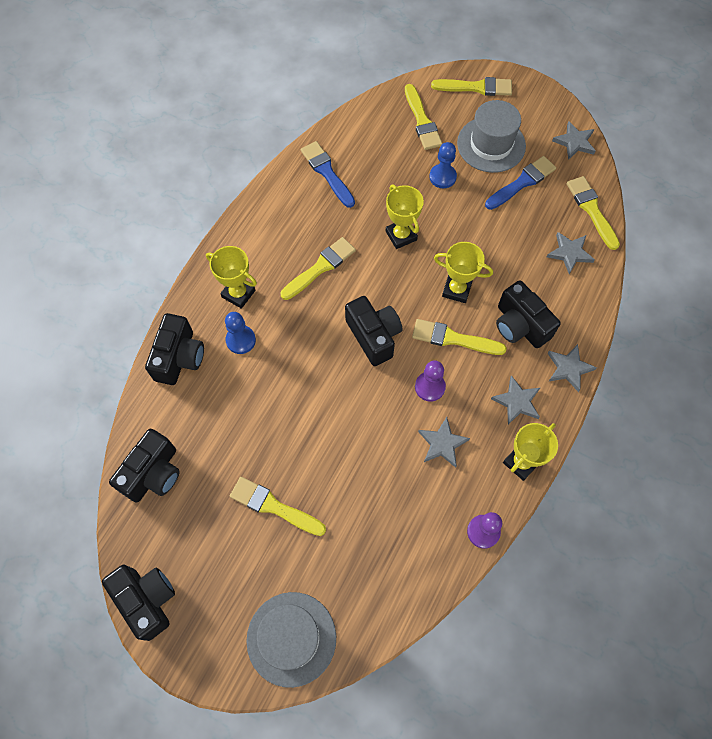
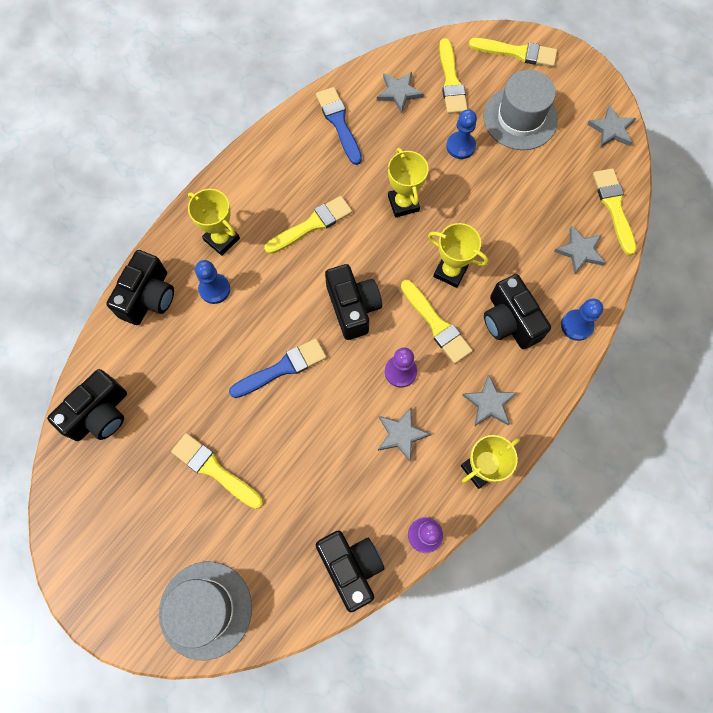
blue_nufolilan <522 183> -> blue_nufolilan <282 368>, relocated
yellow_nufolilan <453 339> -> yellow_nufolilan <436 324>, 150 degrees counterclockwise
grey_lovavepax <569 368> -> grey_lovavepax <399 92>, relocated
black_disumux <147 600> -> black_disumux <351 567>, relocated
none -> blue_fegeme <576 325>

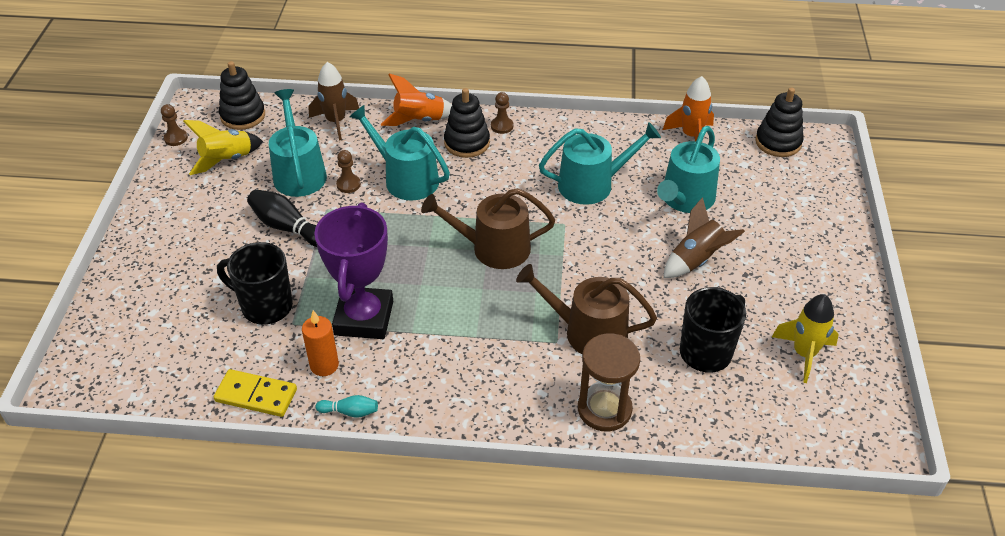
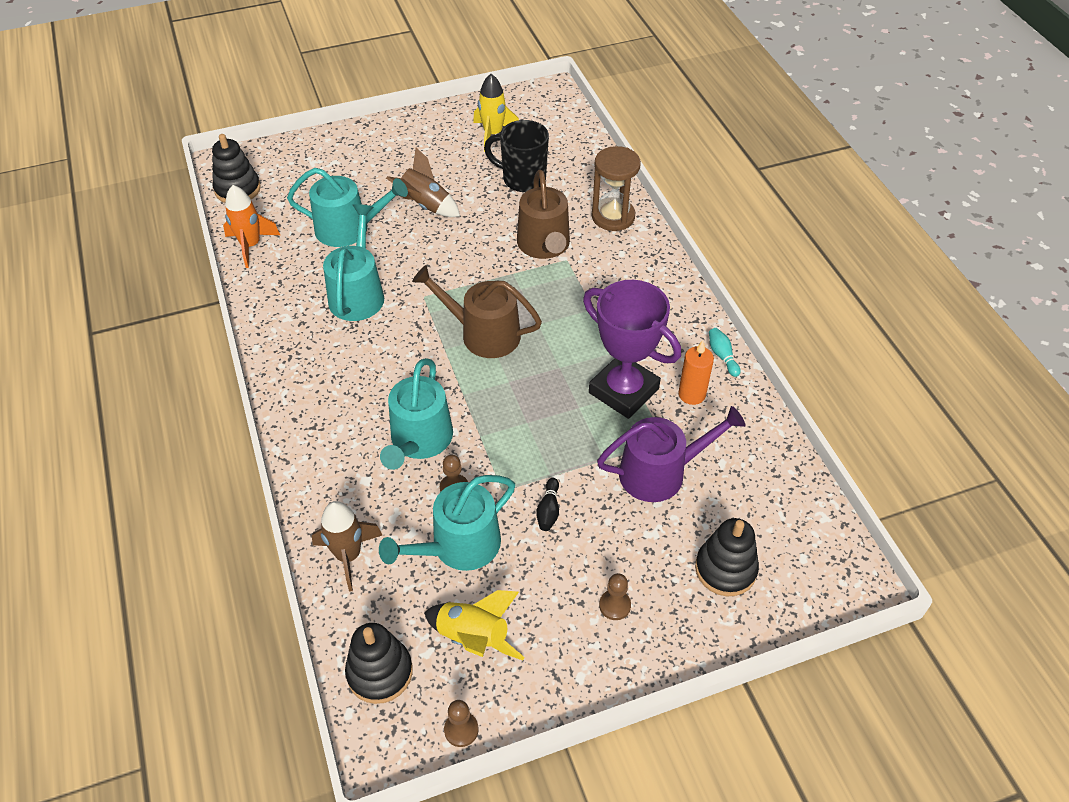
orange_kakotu <419 121> -> none
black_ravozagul <467 143> -> black_ravozagul <725 569>, relocated
brown_fegeme <502 126> -> brown_fegeme <615 605>, relocated
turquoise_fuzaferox <592 184> -> turquoise_fuzaferox <358 294>, 45 degrees clockwise
brown_fuzaferox <493 248> -> brown_fuzaferox <483 334>, 135 degrees clockwise
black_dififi <287 227> -> black_dififi <548 510>, x0.56
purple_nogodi <364 318> -> purple_nogodi <623 391>, 60 degrees clockwise
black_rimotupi <265 306> -> purple_fuzaferox <660 472>
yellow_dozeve <256 395> -> none

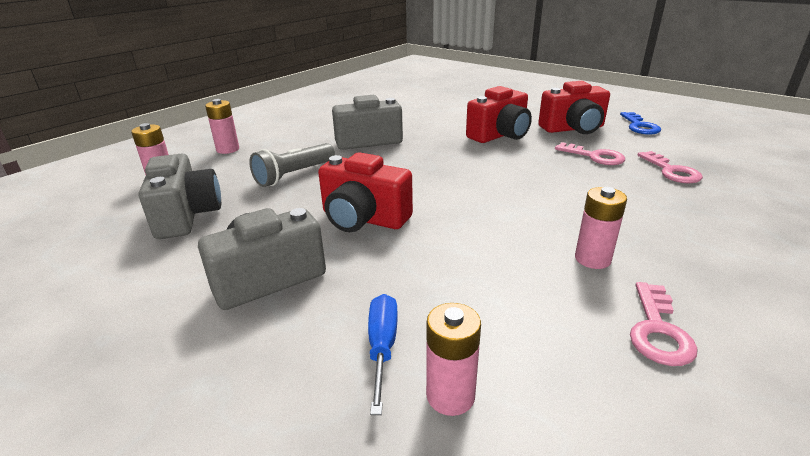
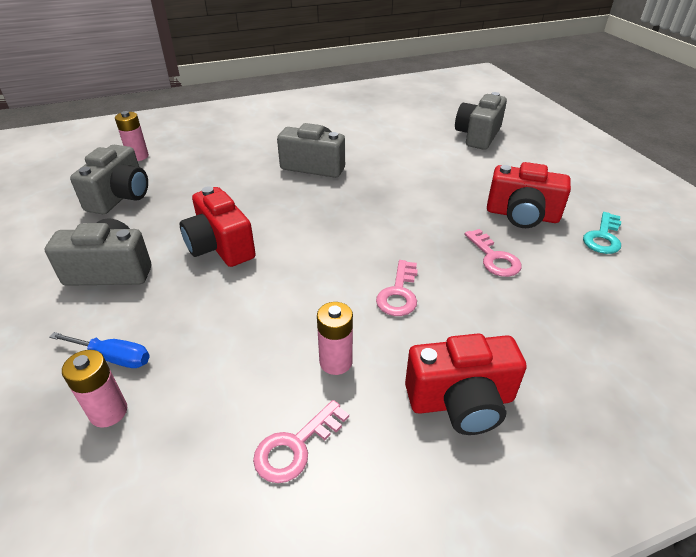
red_disumux <500 135> -> red_disumux <461 401>, relocated
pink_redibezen <228 149> -> none
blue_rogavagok <639 126> -> turquoise_rogavagok <603 237>
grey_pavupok <294 175> -> none
pink_rogavagok <671 171> -> pink_rogavagok <399 293>, relocated
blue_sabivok <382 347> -> blue_sabivok <113 357>, 75 degrees clockwise
none -> grey_disumux <478 136>

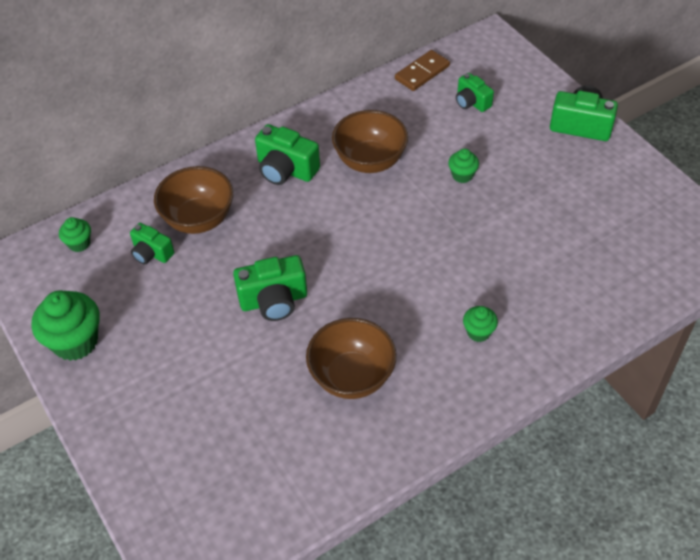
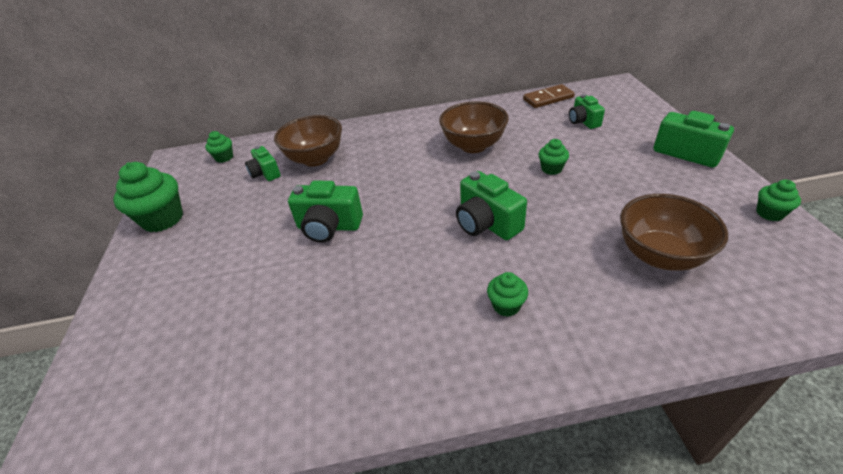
green_disumux <286 170> -> green_disumux <486 223>, relocated
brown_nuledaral <352 377> -> brown_nuledaral <659 255>, relocated
none -> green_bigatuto <769 213>

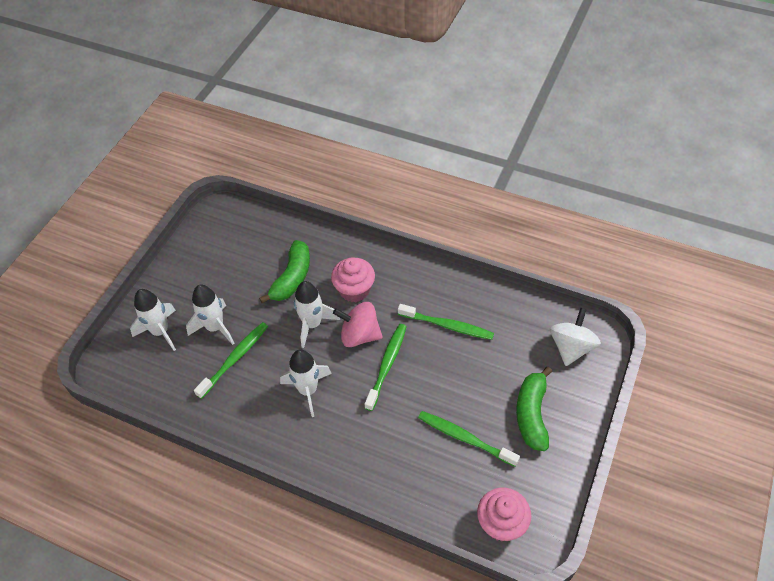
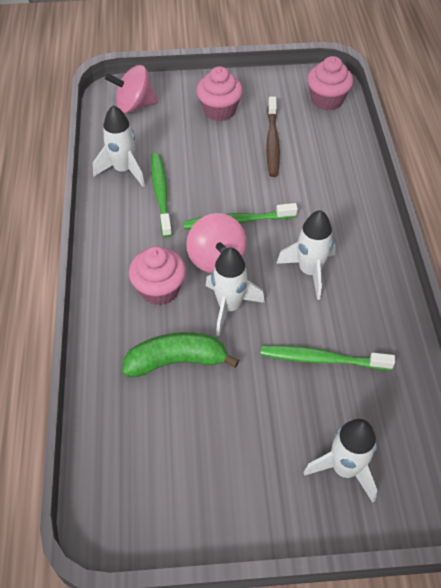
white_kakotu <215 327> -> white_kakotu <123 170>, relocated
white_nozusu <571 347> -> pink_nozusu <134 106>
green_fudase <532 414> -> pink_bigatuto <219 110>
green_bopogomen <465 438> -> brown_bopogomen <272 142>

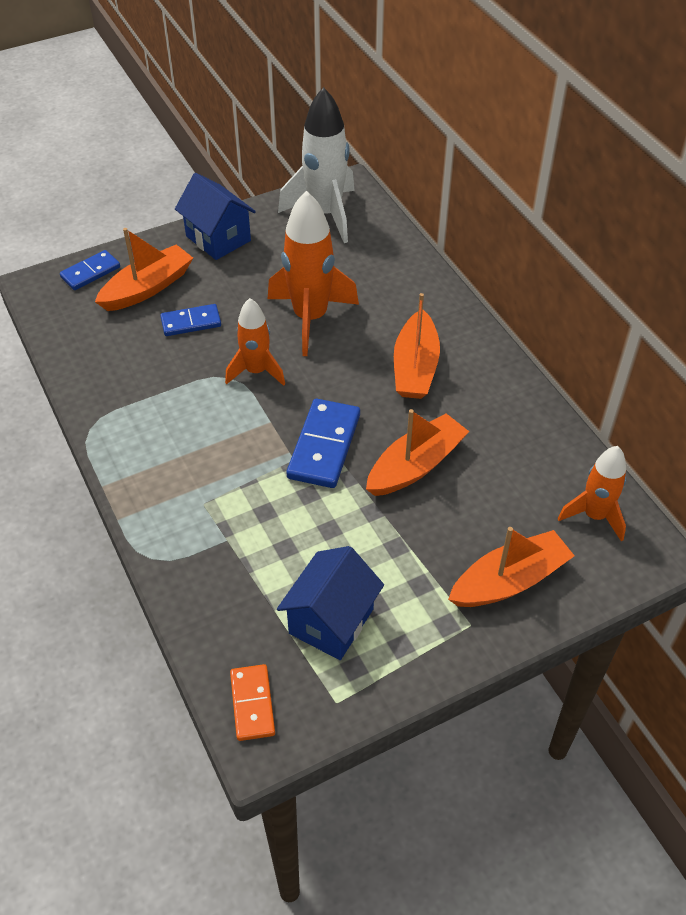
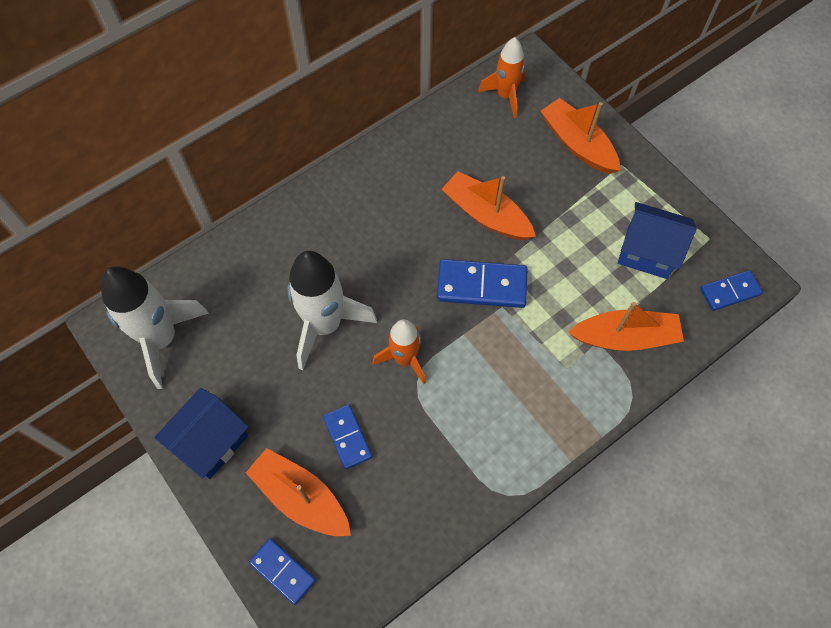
orange_kakotu <310 318> -> white_kakotu <325 325>
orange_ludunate <415 367> -> orange_ludunate <625 337>, relocated
orange_dozeve <252 704> -> blue_dozeve <730 291>

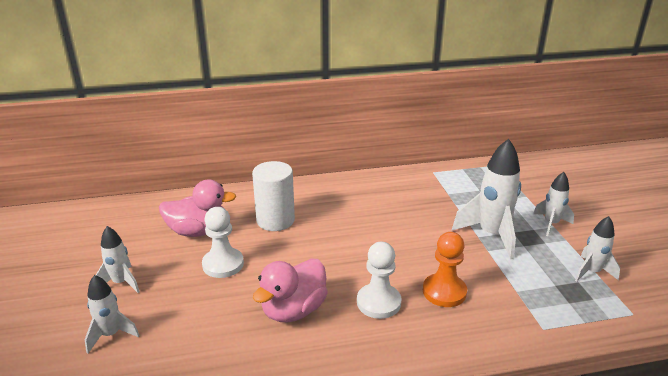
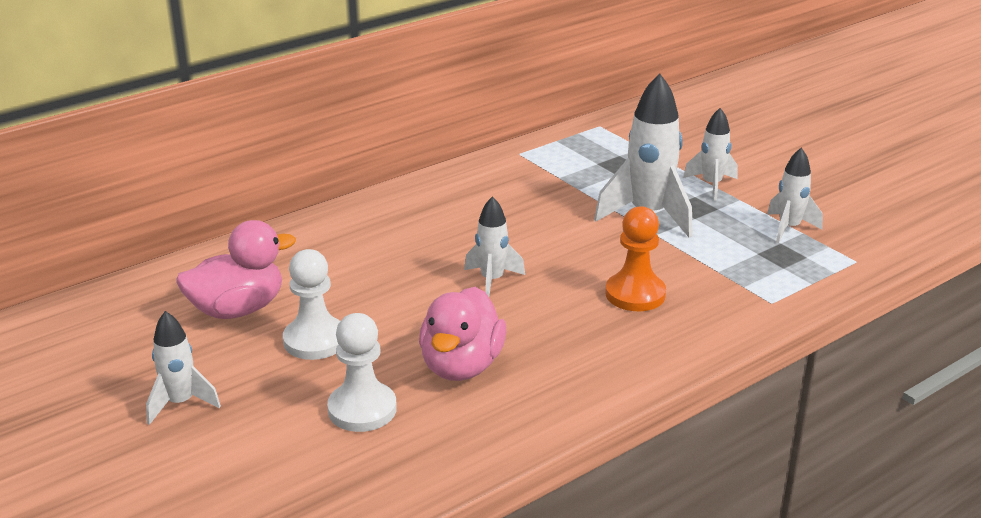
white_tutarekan <275 220> -> none
white_fegeme <378 302> -> white_fegeme <362 409>, relocated
white_kakotu <111 335> -> white_kakotu <492 281>, relocated

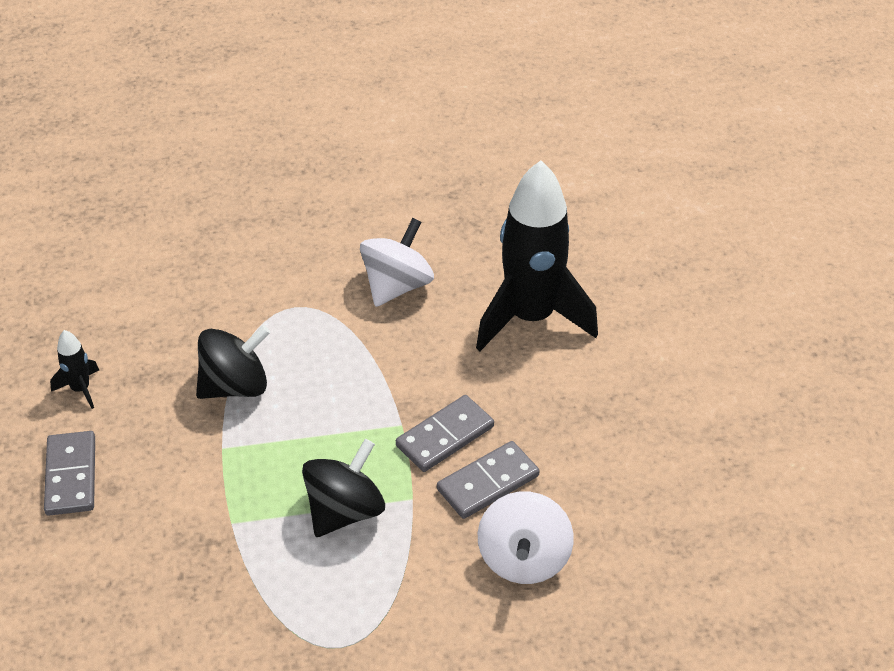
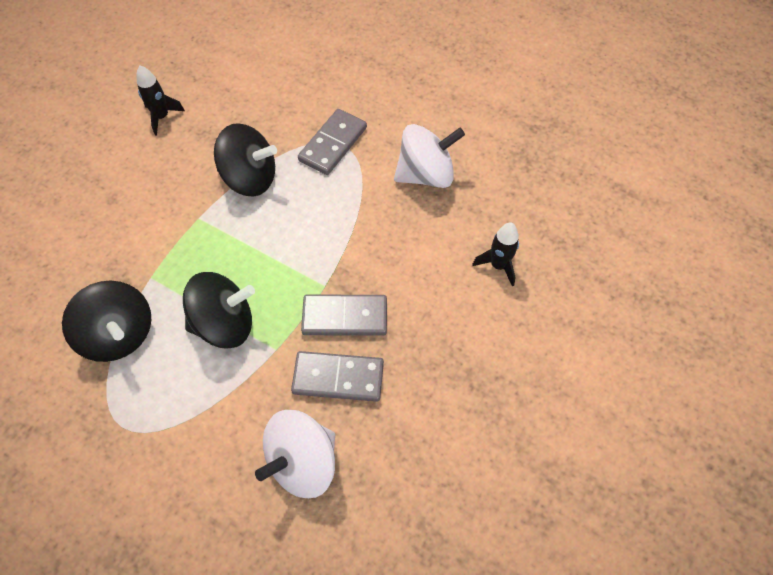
black_kakotu <531 318> -> black_kakotu <498 265>, x0.41
grey_dozeve <71 476> -> grey_dozeve <333 144>, relocated
none -> black_nozusu <119 334>

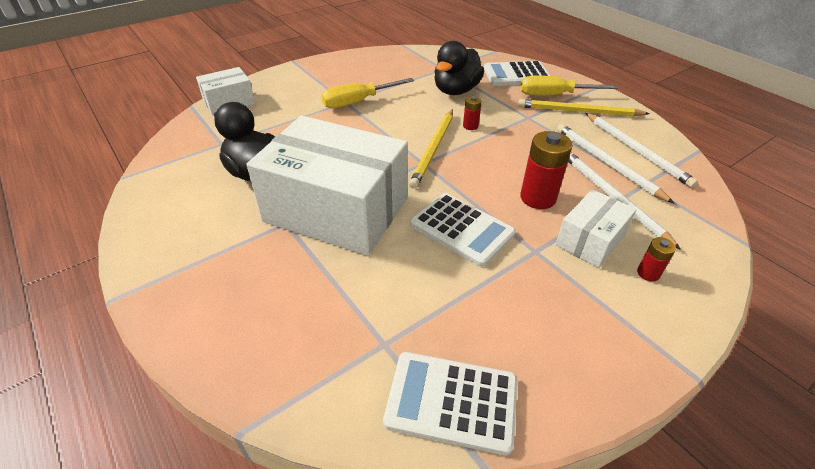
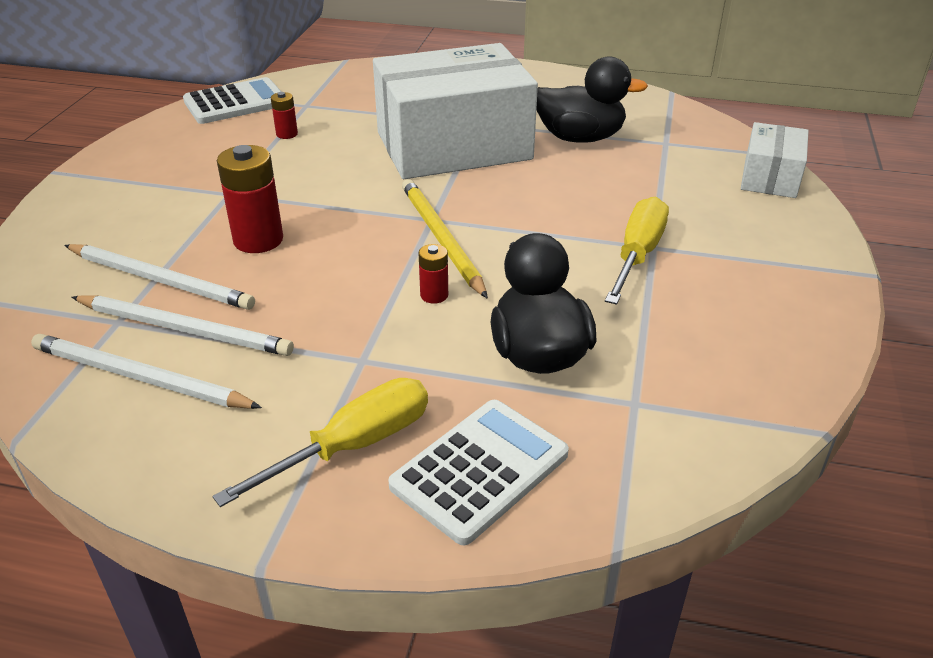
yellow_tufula <578 111> -> none
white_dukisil <590 240> -> none
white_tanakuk <461 229> -> none
red_redibezen <648 273> -> red_redibezen <287 134>, relocated

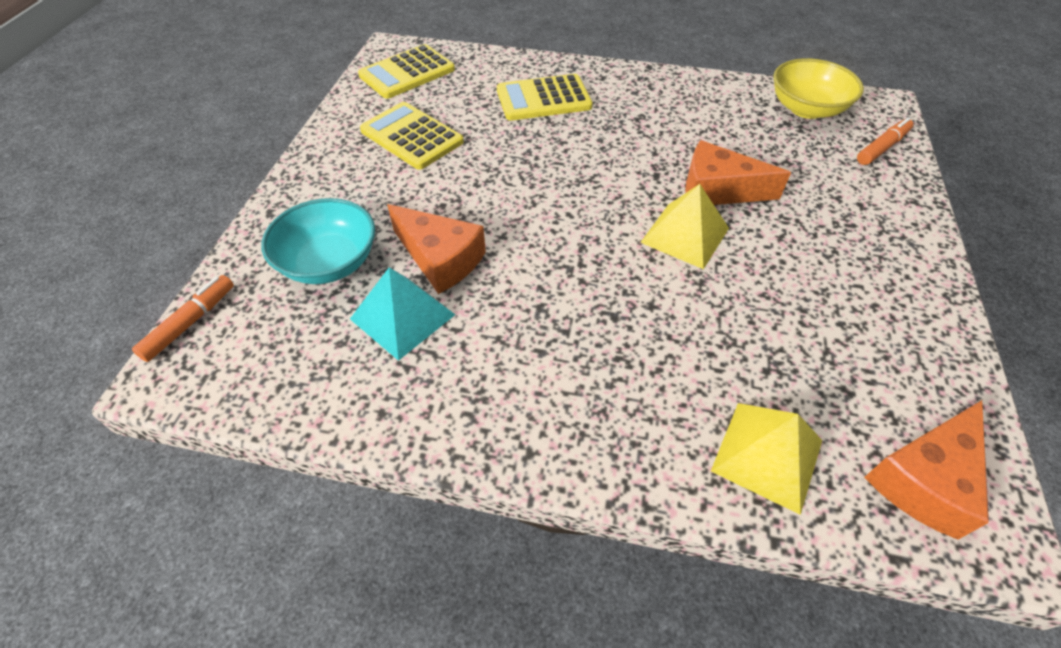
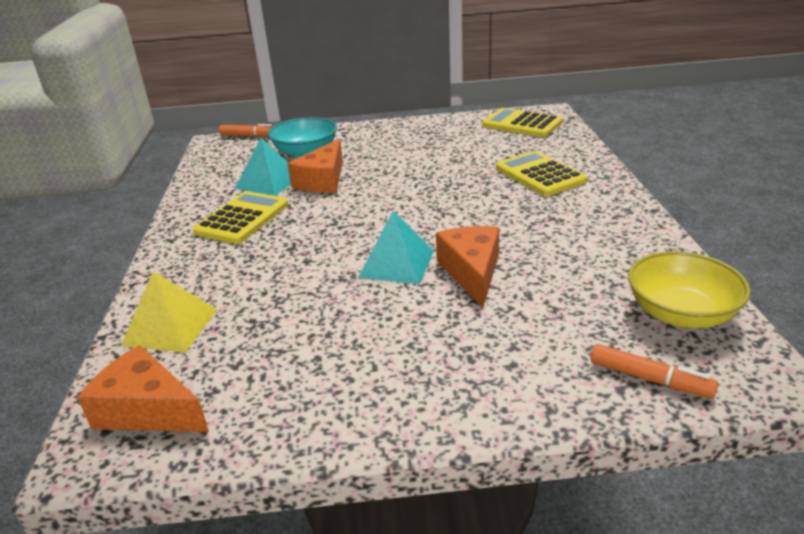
yellow_tanakuk <412 136> -> yellow_tanakuk <242 218>, relocated
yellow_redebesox <685 235> -> turquoise_redebesox <396 264>

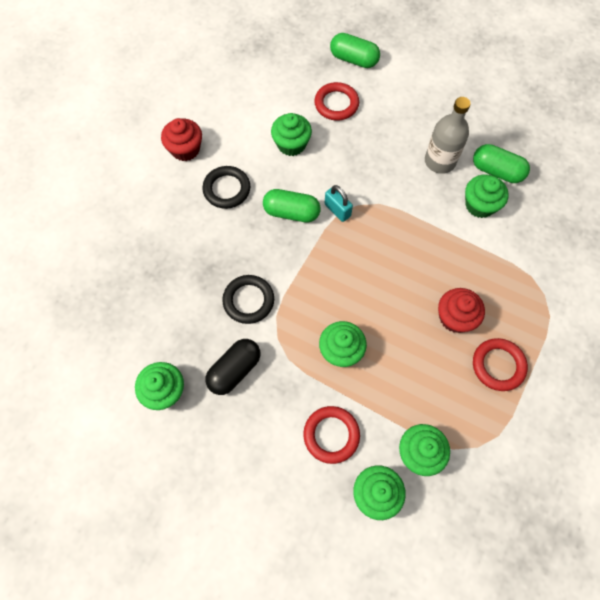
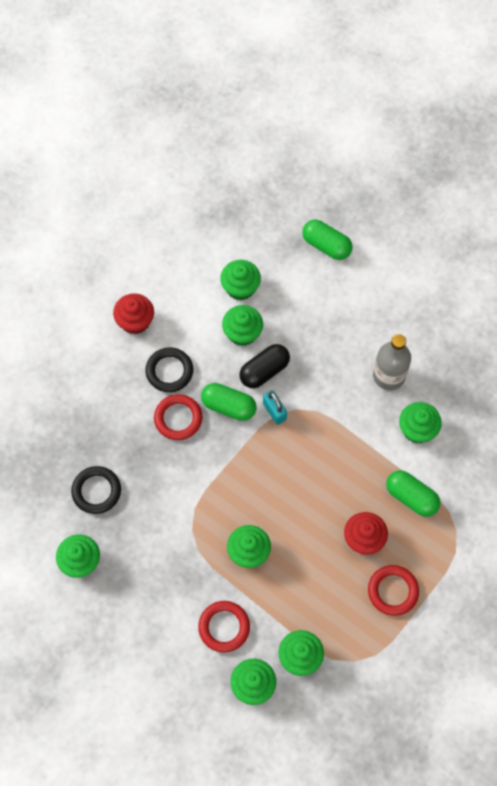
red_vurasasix <336 104> -> red_vurasasix <178 418>, relocated
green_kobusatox <496 171> -> green_kobusatox <411 497>, relocated
black_vurasasix <248 300> -> black_vurasasix <96 491>, relocated
black_kobusatox <234 370> -> black_kobusatox <264 371>, relocated
none -> green_bigatuto <240 287>

